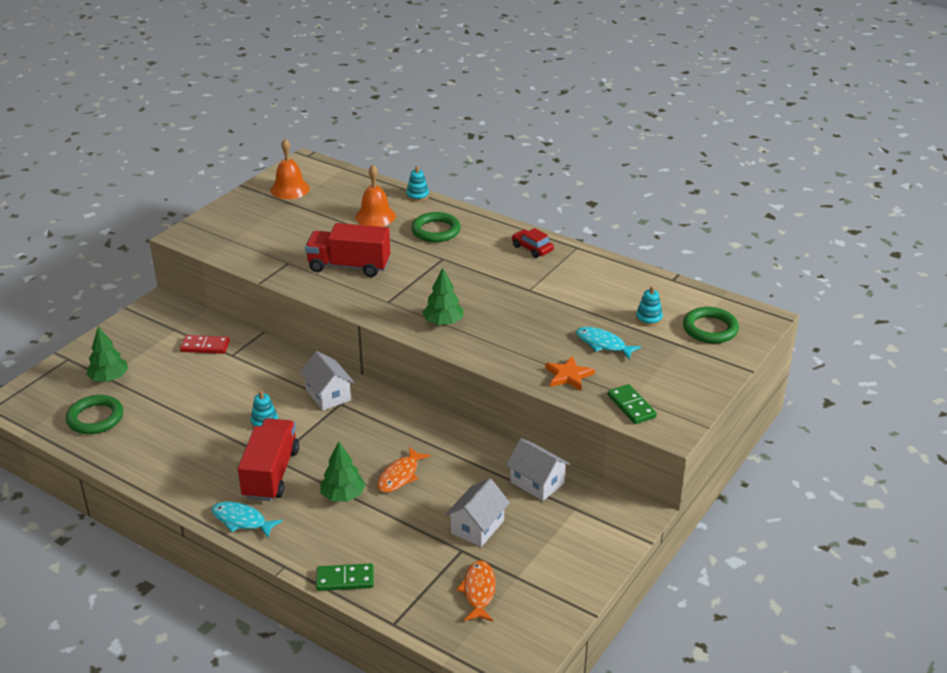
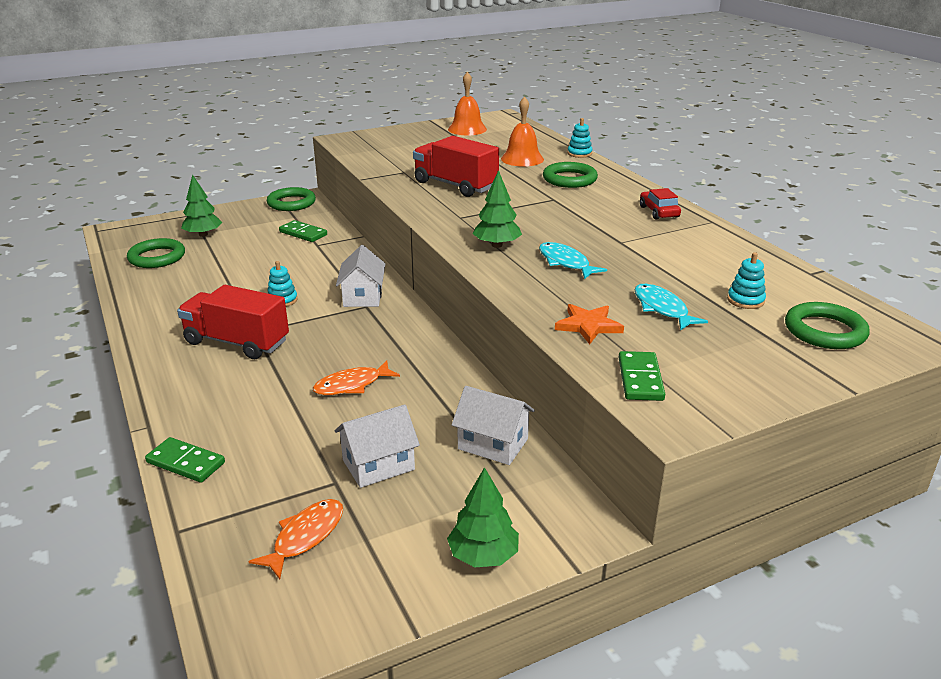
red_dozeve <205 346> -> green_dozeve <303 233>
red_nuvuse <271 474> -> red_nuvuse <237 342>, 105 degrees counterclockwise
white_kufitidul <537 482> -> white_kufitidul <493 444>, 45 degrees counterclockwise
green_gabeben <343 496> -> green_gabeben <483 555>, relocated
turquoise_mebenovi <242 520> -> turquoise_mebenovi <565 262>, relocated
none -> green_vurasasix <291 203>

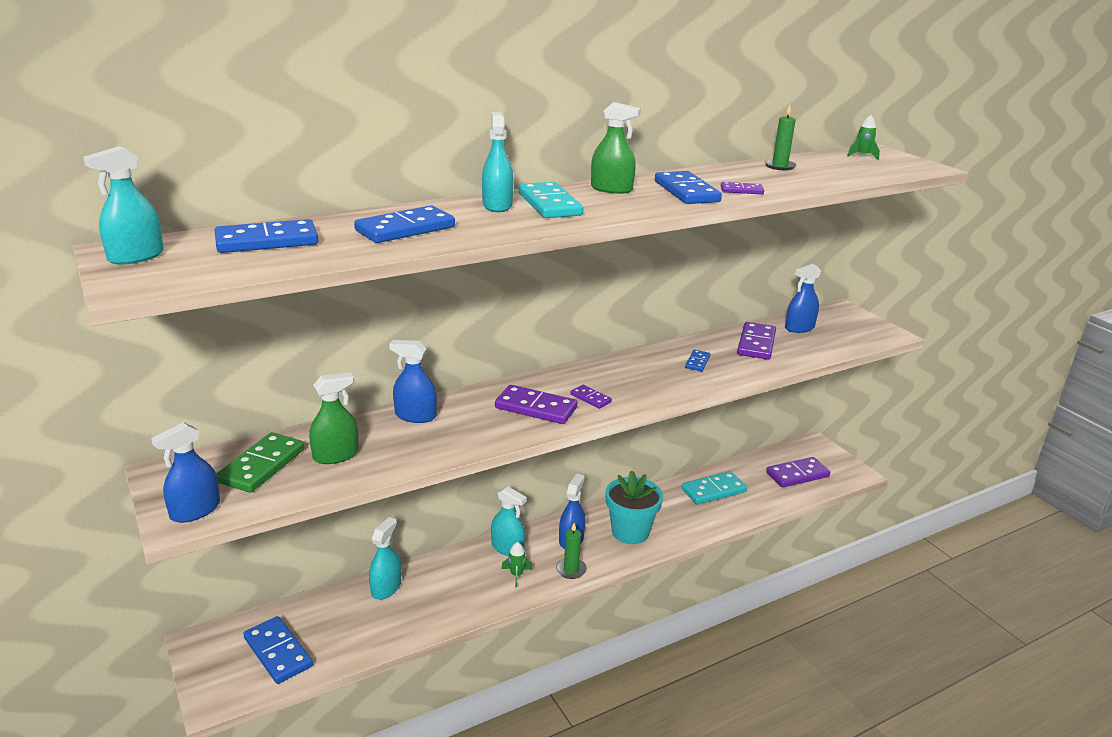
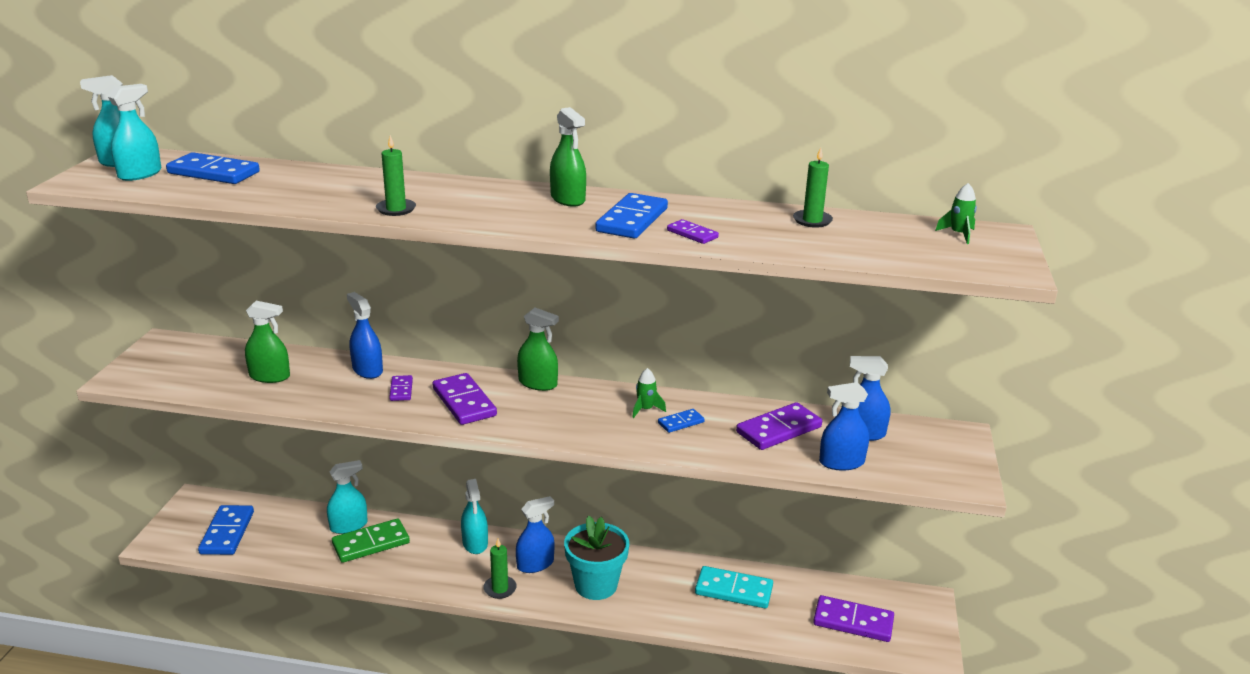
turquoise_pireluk <497 205> -> turquoise_pireluk <140 174>, relocated
turquoise_dozeve <549 204> -> none
blue_dozeve <405 229> -> none
purple_dozeve <590 398> -> purple_dozeve <401 390>, relocated
blue_pireluk <195 510> -> blue_pireluk <841 462>, relocated
green_dozeve <262 465> -> green_dozeve <371 543>, relocated
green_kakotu <516 575> -> green_kakotu <645 409>, relocated
none -> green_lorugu <396 209>
none -> green_pireluk <538 383>

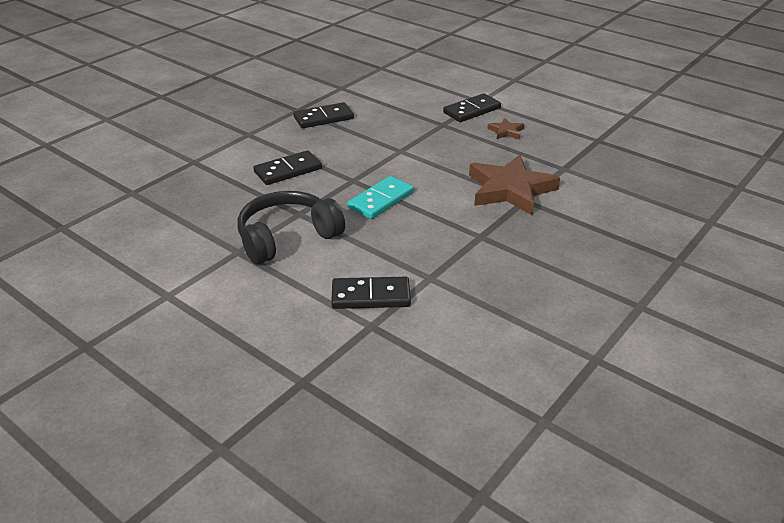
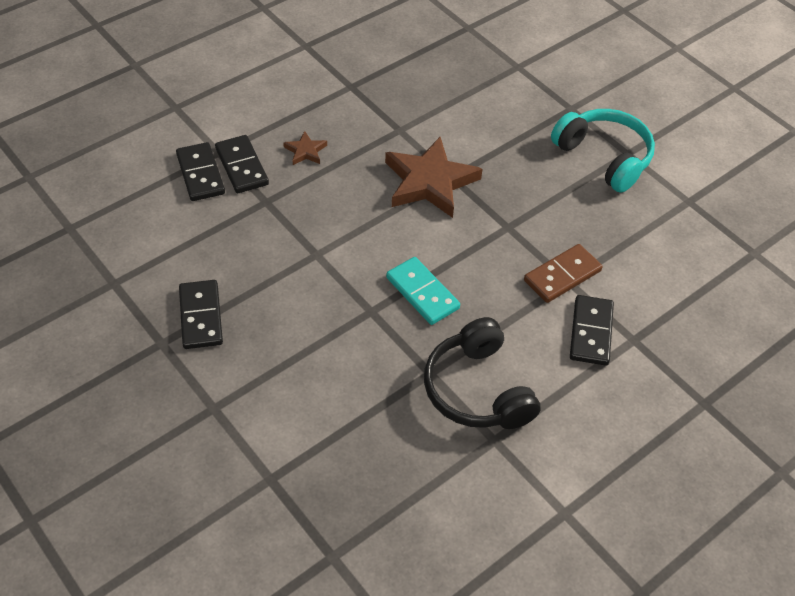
black_dozeve <288 170> -> black_dozeve <200 174>, relocated
none -> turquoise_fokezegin <604 157>
none -> brown_dozeve <562 276>

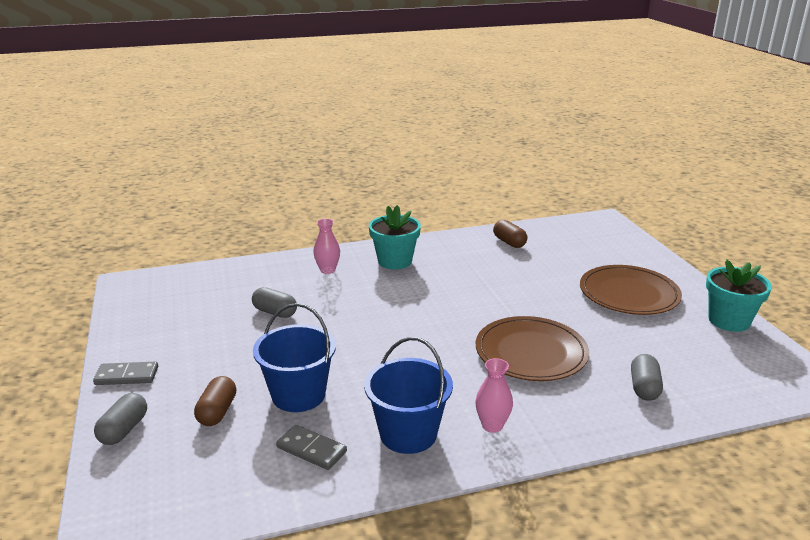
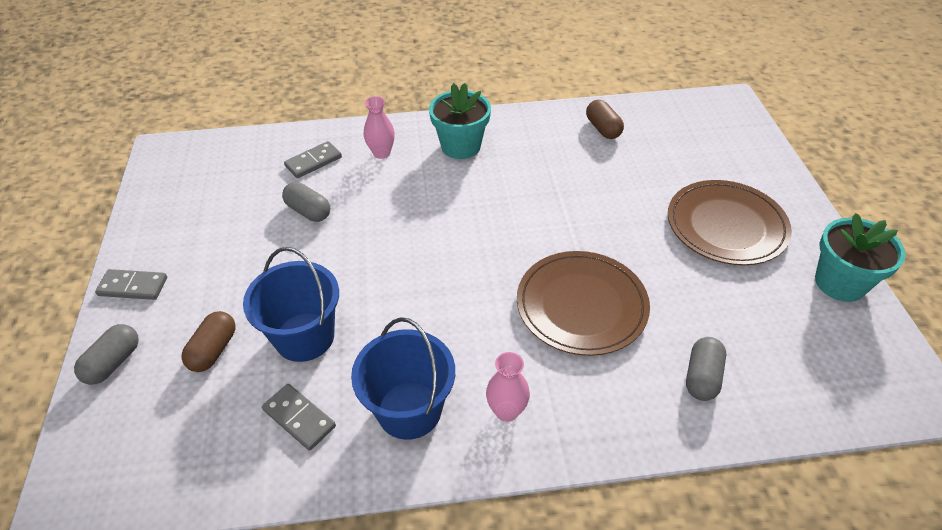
none -> grey_dozeve <313 162>

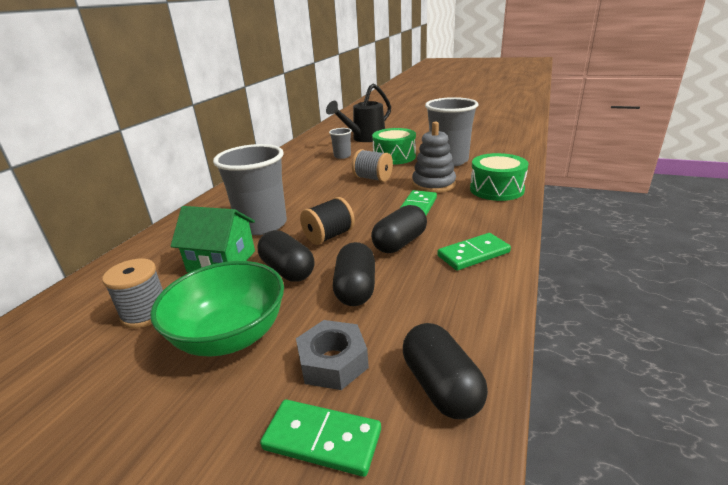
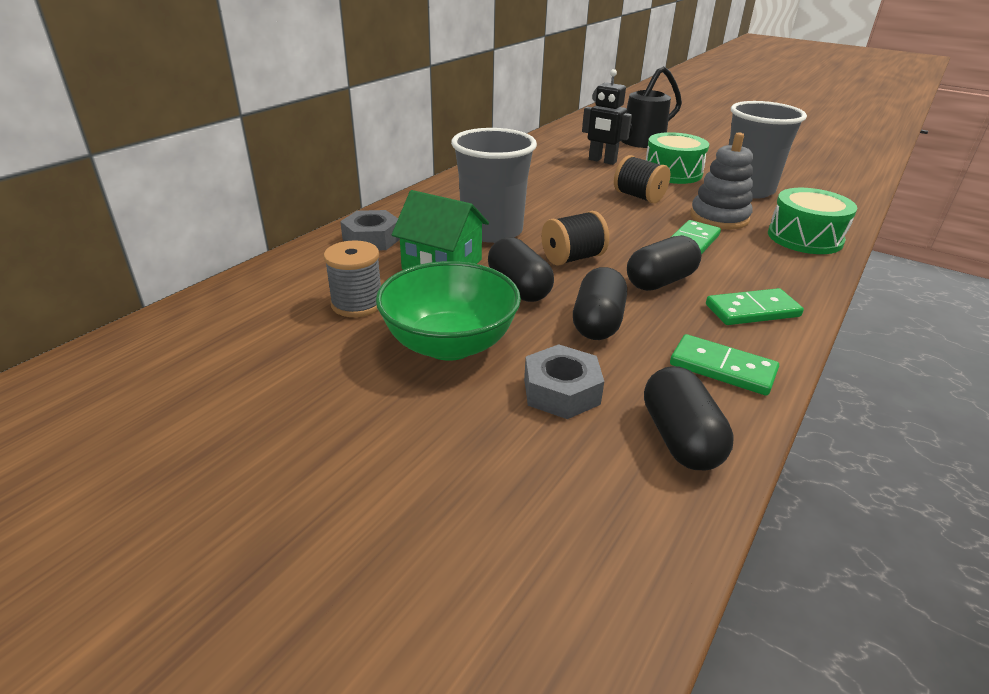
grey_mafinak <342 156> -> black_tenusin <602 161>
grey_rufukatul <373 178> -> black_rufukatul <639 197>
green_dozeve <322 439> -> green_dozeve <722 368>, relocated
none -> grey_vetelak <372 239>

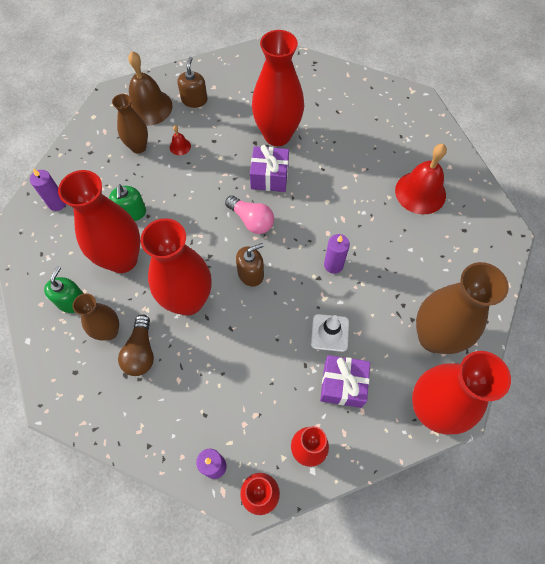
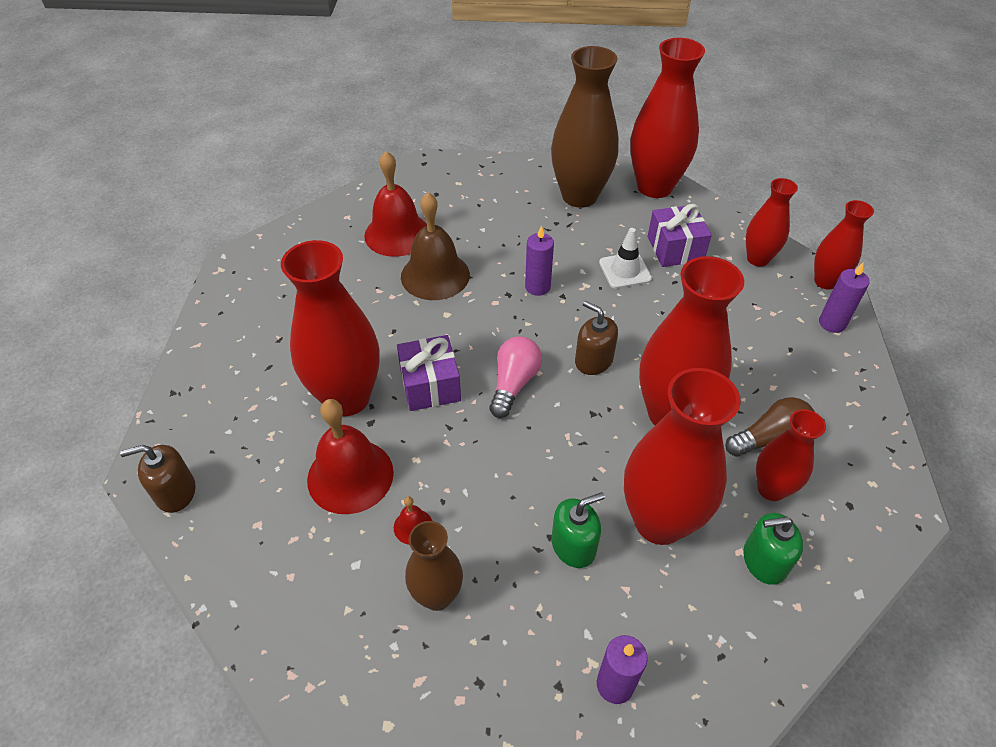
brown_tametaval <149 107> -> brown_tametaval <435 275>, relocated
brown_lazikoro <194 100> -> brown_lazikoro <175 492>, relocated
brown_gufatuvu <109 331> -> red_gufatuvu <771 489>
none -> red_tametaval <350 476>

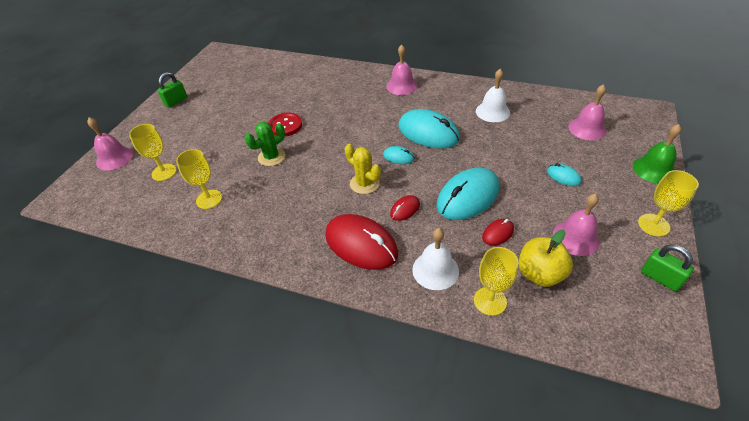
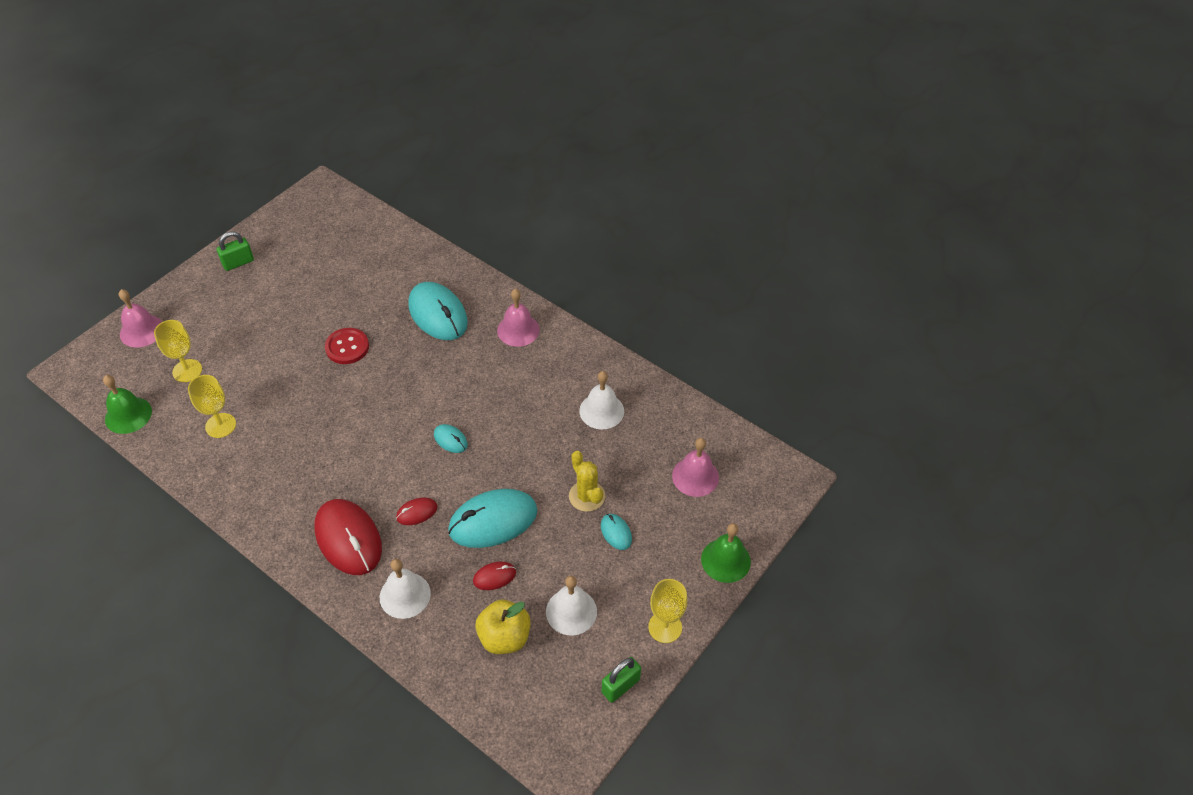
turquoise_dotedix <428 133> -> turquoise_dotedix <438 314>, relocated
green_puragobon <271 157> -> none
yellow_puragobon <364 183> -> yellow_puragobon <587 496>, relocated
pink_tametaval <576 237> -> white_tametaval <571 611>
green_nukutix <660 278> -> green_nukutix <620 686>, 75 degrees clockwise
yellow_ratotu <490 301> -> none
none -> green_tametaval <128 415>

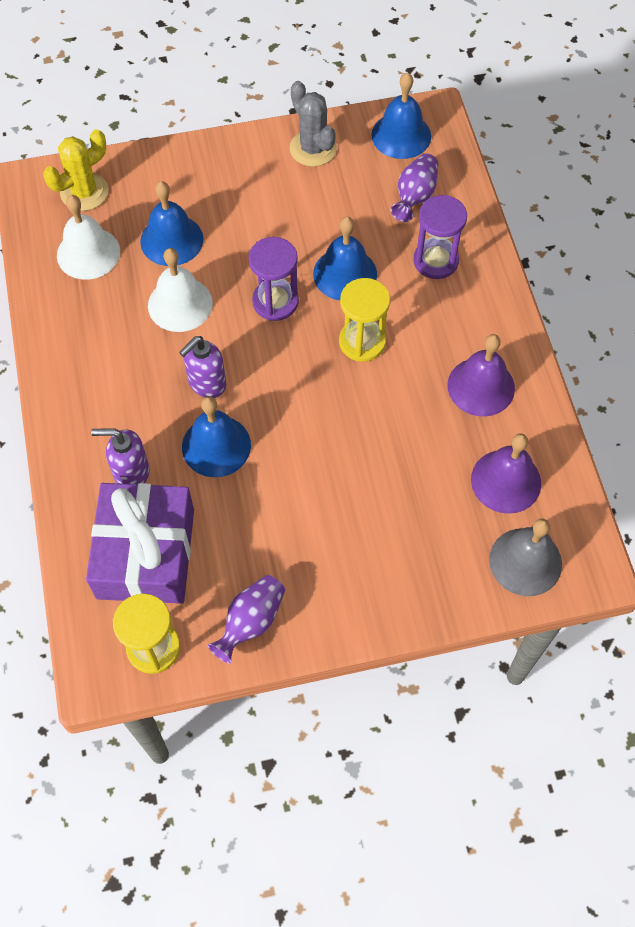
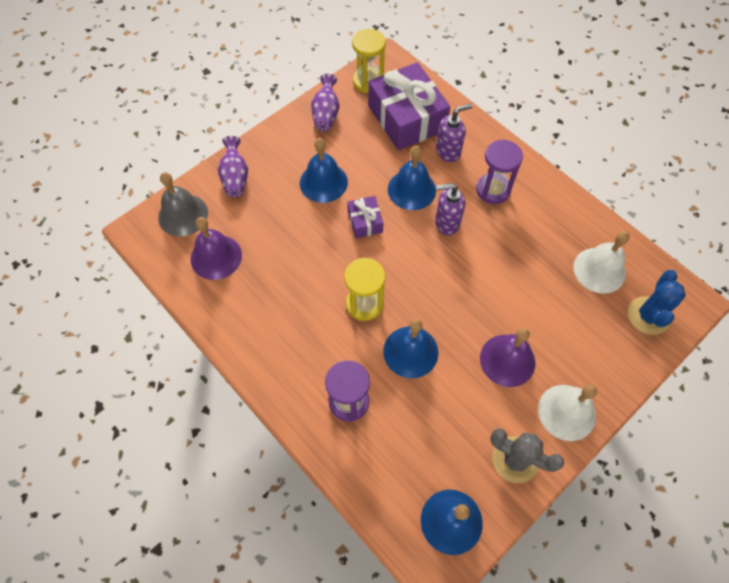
yellow_puragobon <84 192> -> blue_puragobon <648 316>
purple_gufatuvu <415 197> -> purple_gufatuvu <235 177>, relocated
blue_tametaval <171 240> -> blue_tametaval <323 182>, relocated
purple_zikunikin <275 302> -> purple_zikunikin <493 190>, relocated
white_tametaval <180 304> -> white_tametaval <566 412>, relocated
purple_tametaval <481 386> -> purple_tametaval <507 360>, relocated
purple_lazikoro <206 383> -> purple_lazikoro <446 223>, 105 degrees counterclockwise
none -> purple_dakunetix <365 221>

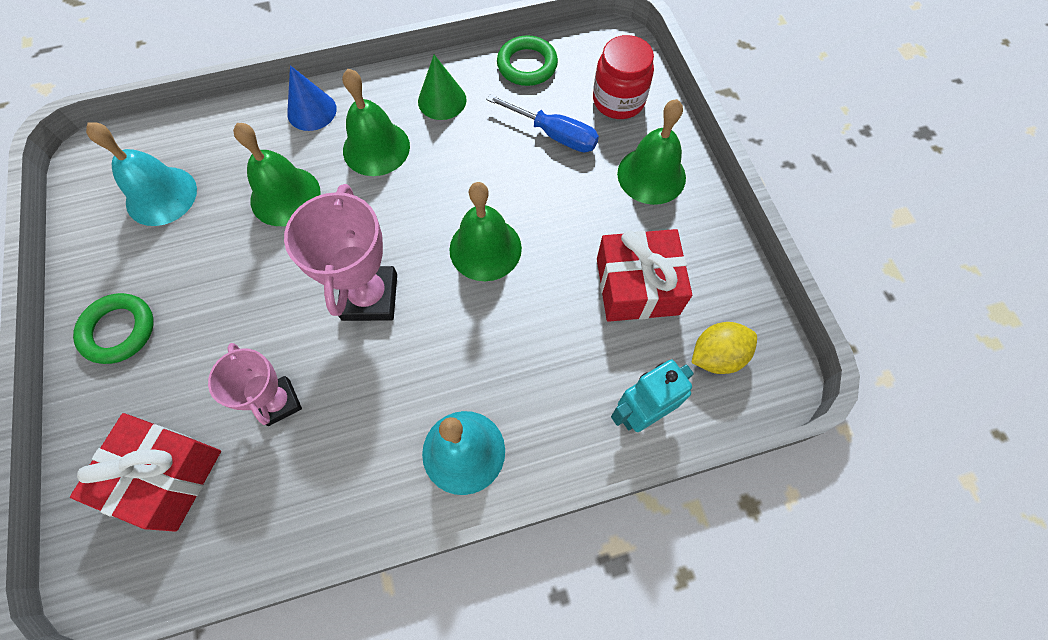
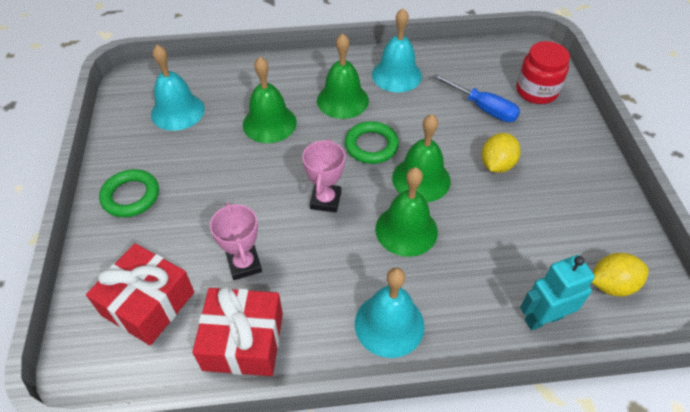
green_vurasasix <527 65> -> green_vurasasix <371 146>, relocated
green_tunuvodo <442 100> -> turquoise_tametaval <396 75>
blue_tunuvodo <312 111> -> none
green_tametaval <651 175> -> green_tametaval <406 230>, relocated
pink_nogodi <370 297> -> pink_nogodi <325 200>, x0.65
red_dakunetix <637 286> -> red_dakunetix <243 341>, relocated
none -> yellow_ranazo <496 165>

